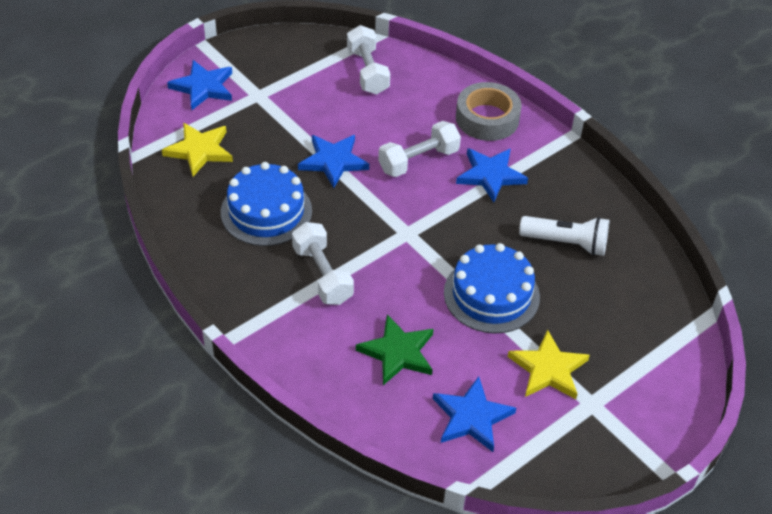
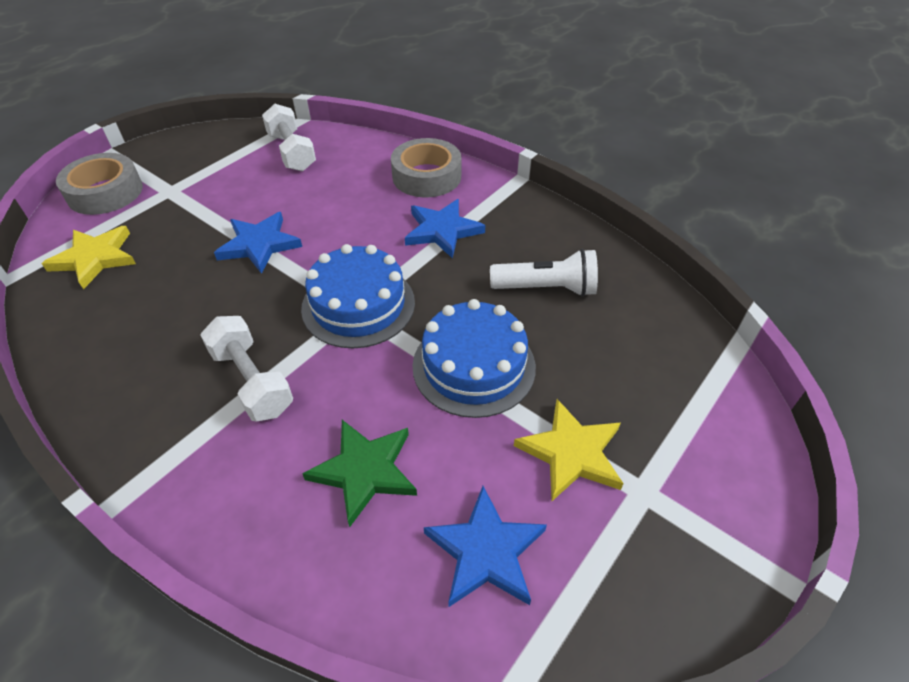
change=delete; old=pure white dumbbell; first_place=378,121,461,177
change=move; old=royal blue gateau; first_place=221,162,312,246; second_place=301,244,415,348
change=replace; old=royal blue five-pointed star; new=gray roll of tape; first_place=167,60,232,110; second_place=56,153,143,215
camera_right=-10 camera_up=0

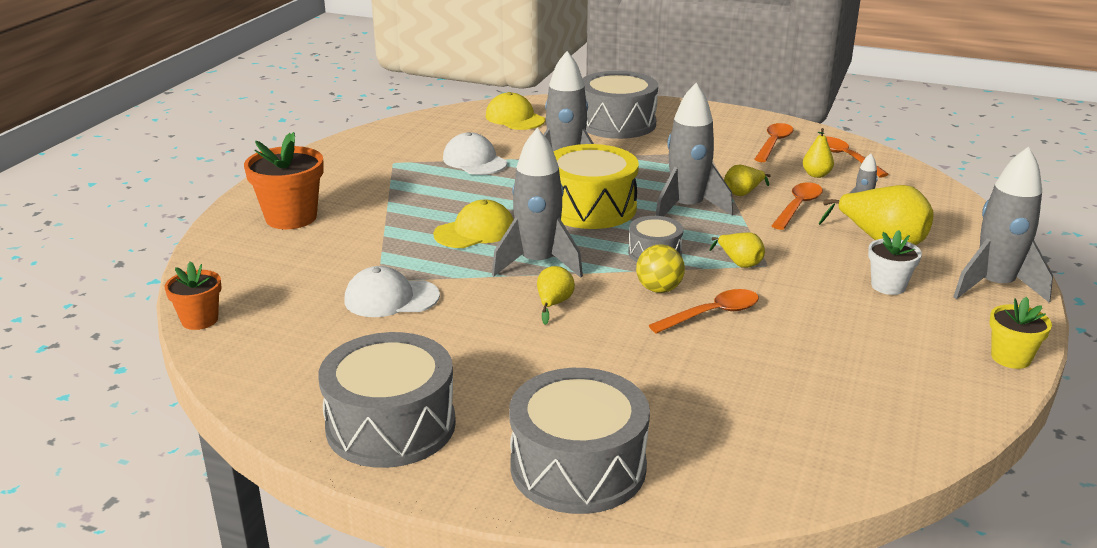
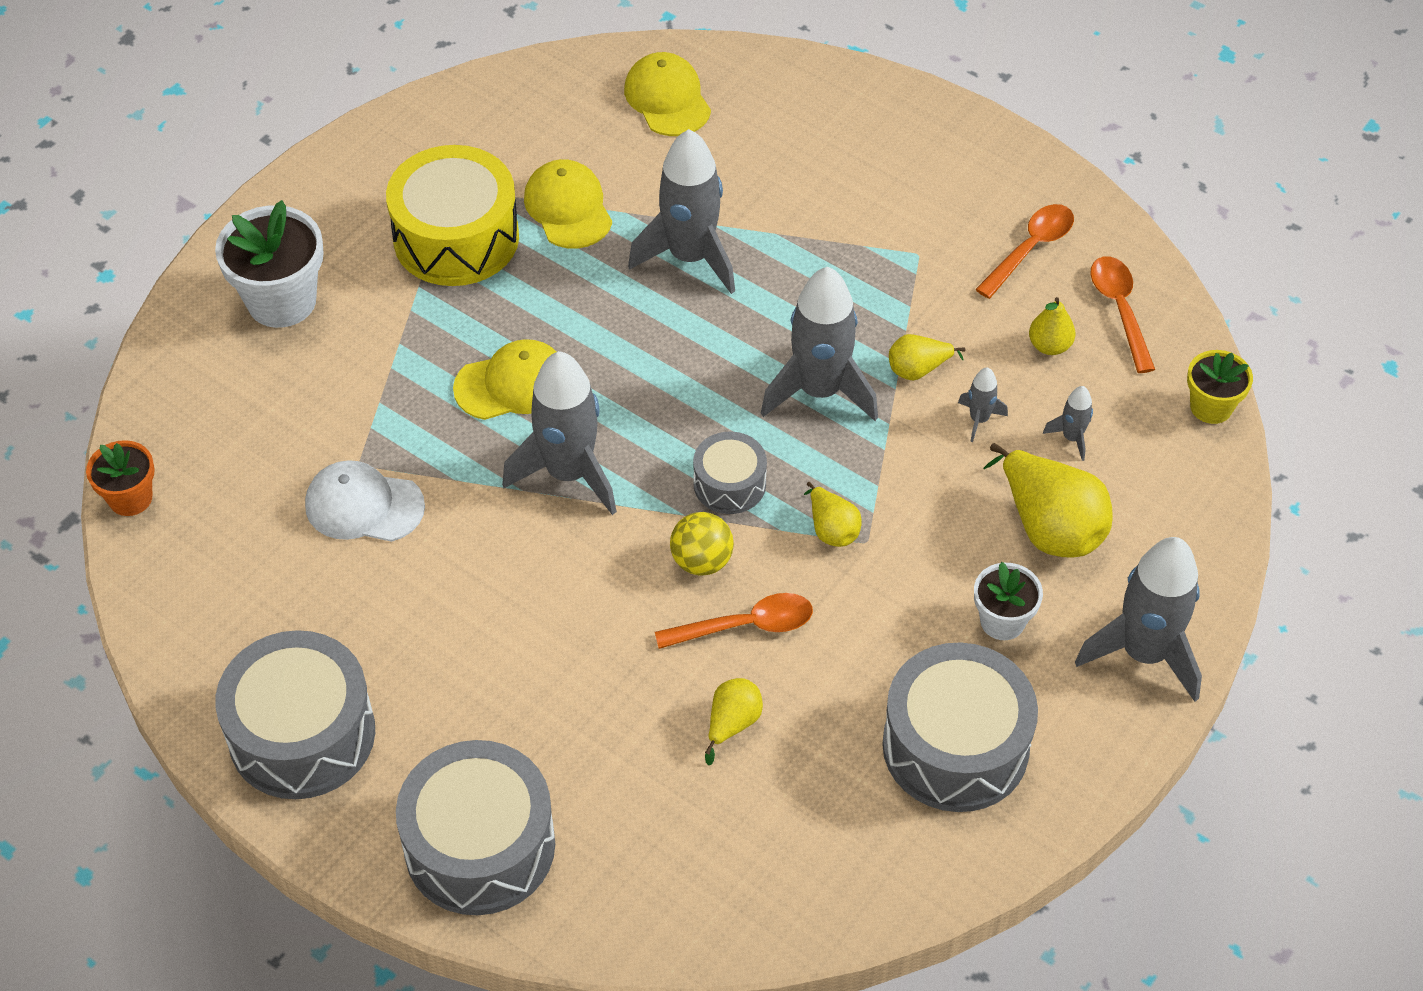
change=move; old=yellow pear fruit; first_place=537,266,575,325; second_place=705,678,763,765
change=move; old=yellow drum; first_place=554,144,639,229; second_place=386,145,519,286
change=move; old=gray drum; first_place=582,71,658,139; second_place=882,642,1038,812
change=move; old=yellow plant pot; first_place=989,297,1052,369; second_place=1187,350,1253,424
change=replace; old=orange teaspoon; new=gray spaceship; first_place=771,182,823,230; second_place=958,367,1008,442
change=recolor; old=orange plant pot; new=pure white plant pot; first_place=244,132,324,229; second_place=215,200,324,328
change=recolor; old=pure white baseball cap; new=yellow baseball cap; first_place=443,132,507,175; second_place=524,159,612,249
camera_right=15 camera_up=25

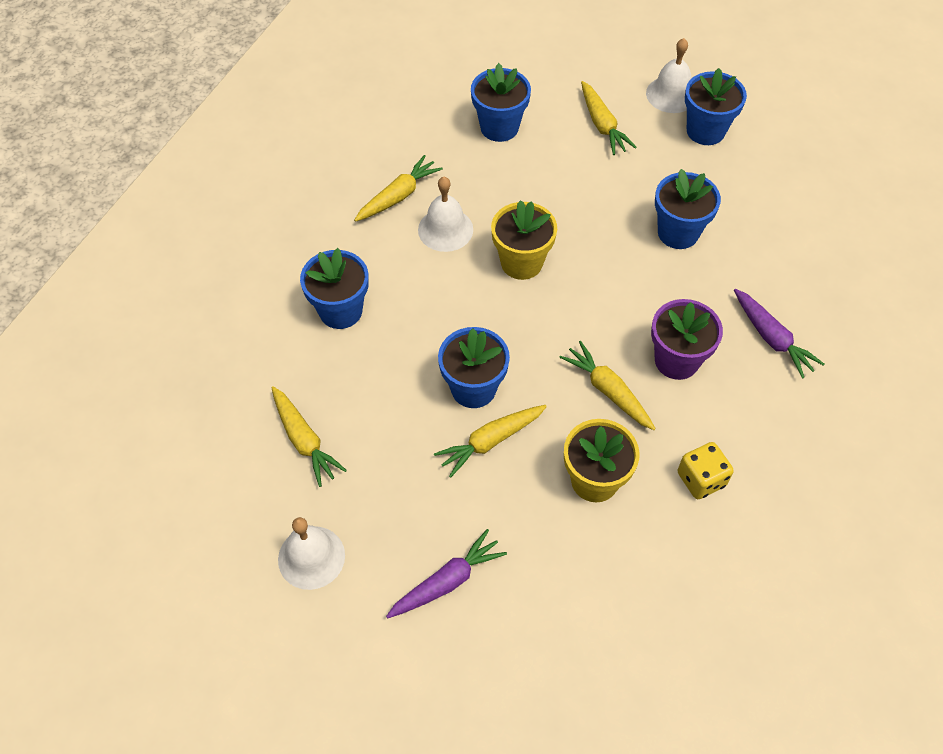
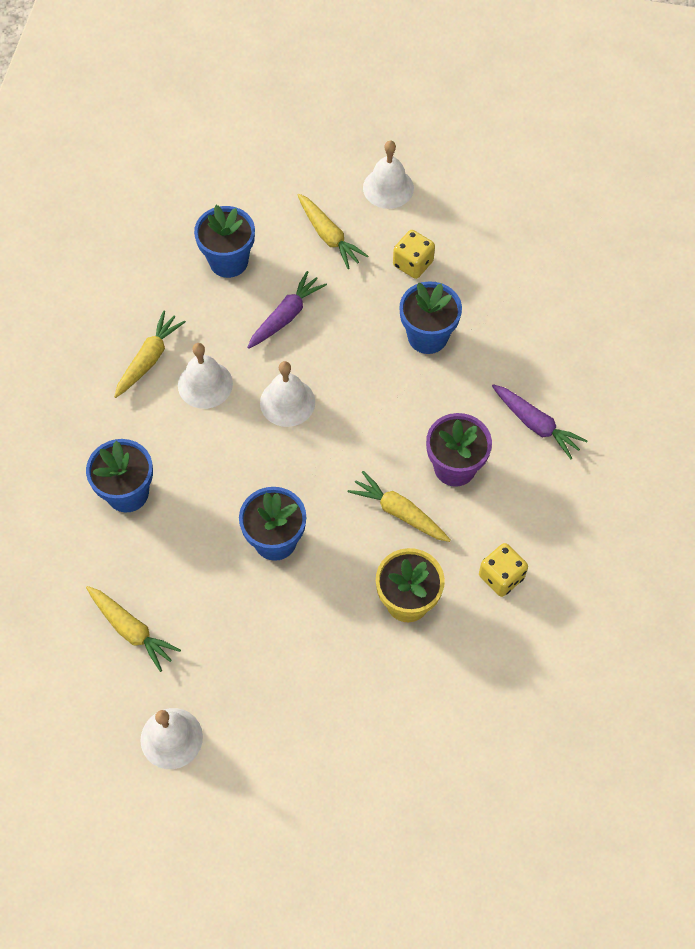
change=delete; old=yellow root vegetable; first_place=434,405,547,478
change=delete; old=royal blue plant pot; first_place=685,68,747,145
change=insert; new=yellow dice; second_place=393,230,435,279
change=move; old=royal purple root vegetable; first_place=386,529,507,619; second_place=247,271,327,349
change=replace; old=yellow plant pot; new=pure white bell; first_place=491,200,557,280; second_place=260,361,315,427
camera_right=-15 camera_up=5

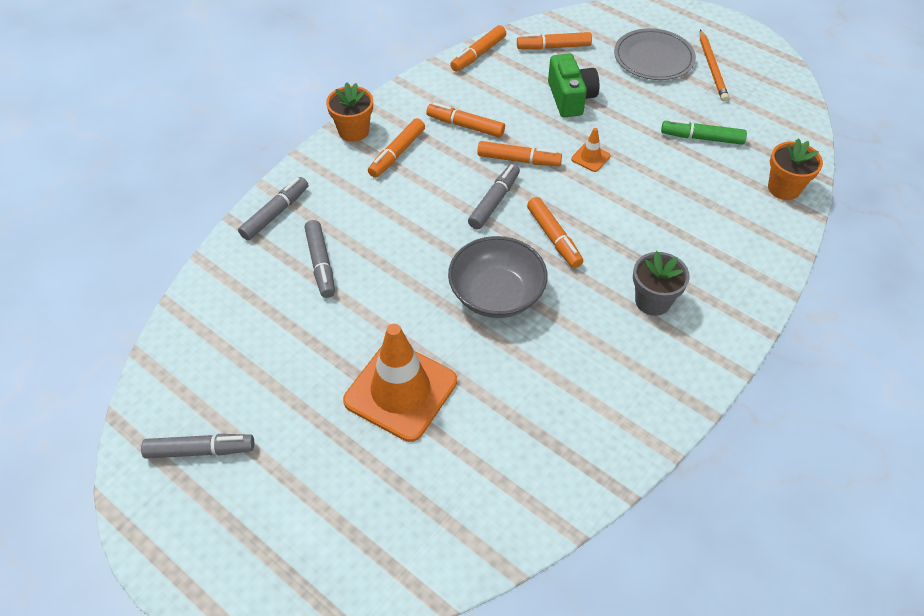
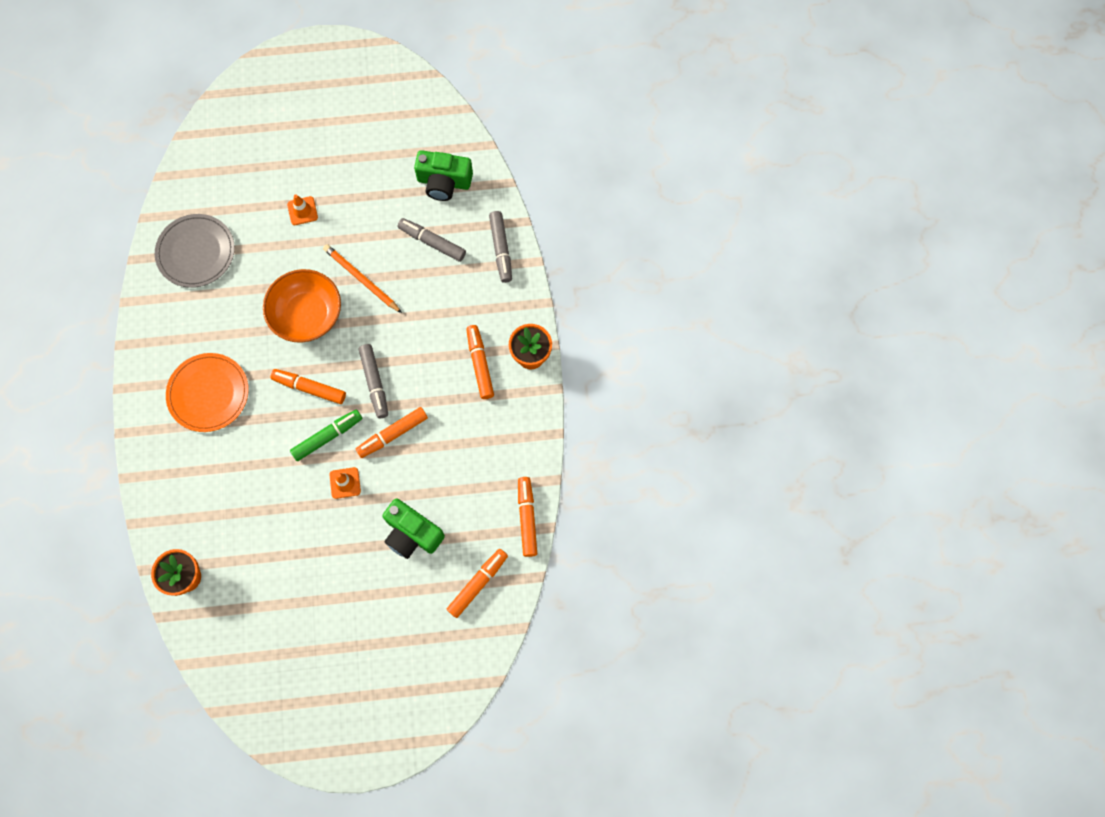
change=delete; old=gray marker; first_place=141,434,254,459
change=delete; old=orange marker; first_place=426,103,505,137
change=insert; new=green compact camera; second_place=414,150,473,201
change=move; old=gray plate; first_place=614,28,696,80; second_place=155,214,235,288
change=move; old=green marker; first_place=661,119,747,145; second_place=290,409,362,461
change=move; old=orange pencil; first_place=700,30,729,102; second_place=323,244,402,313
change=replace; old=gray plant pot; new=orange plate; first_place=633,251,690,316; second_place=166,353,249,432
change=recolor; old=gray serving bowl; new=orange serving bowl; first_place=448,236,548,318; second_place=263,269,341,343
change=resize; old=orange road cone; first_place=343,324,457,442; second_place=287,194,318,225; factor=0.43
camera_right=135 camera_up=20

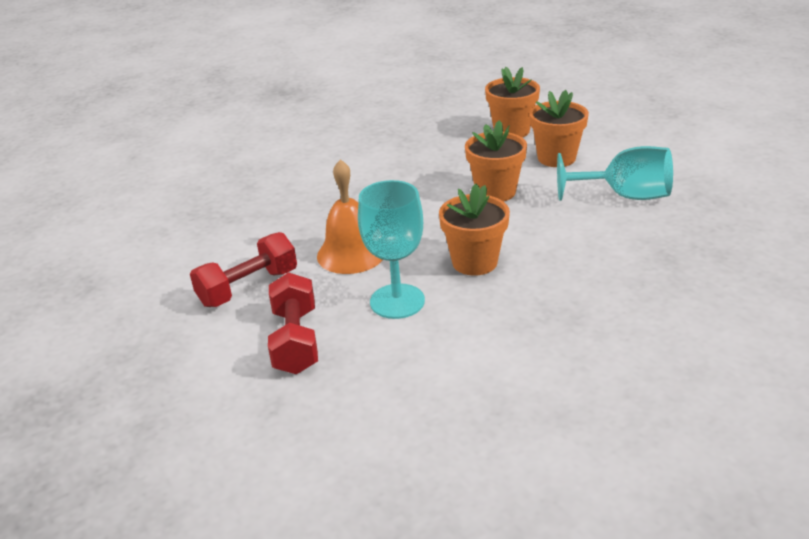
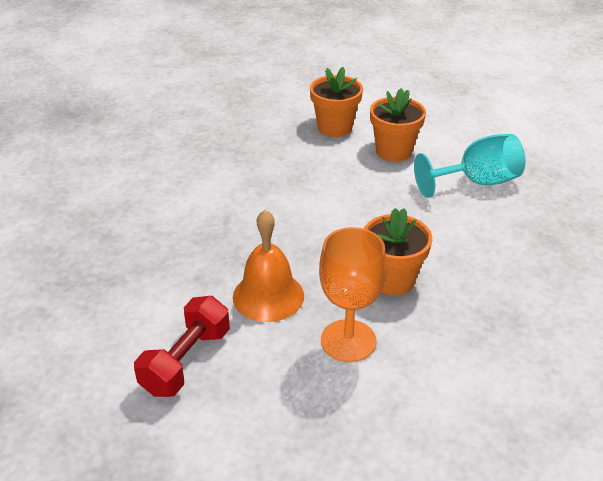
change=delete; old=crimson dumbbell; first_place=268,272,318,374
change=delete; old=orange plant pot; first_place=465,120,527,202
change=recolor; old=turquoise chalice; new=orange chalice; first_place=358,180,425,319; second_place=319,227,387,362
camera_right=-25 camera_up=5

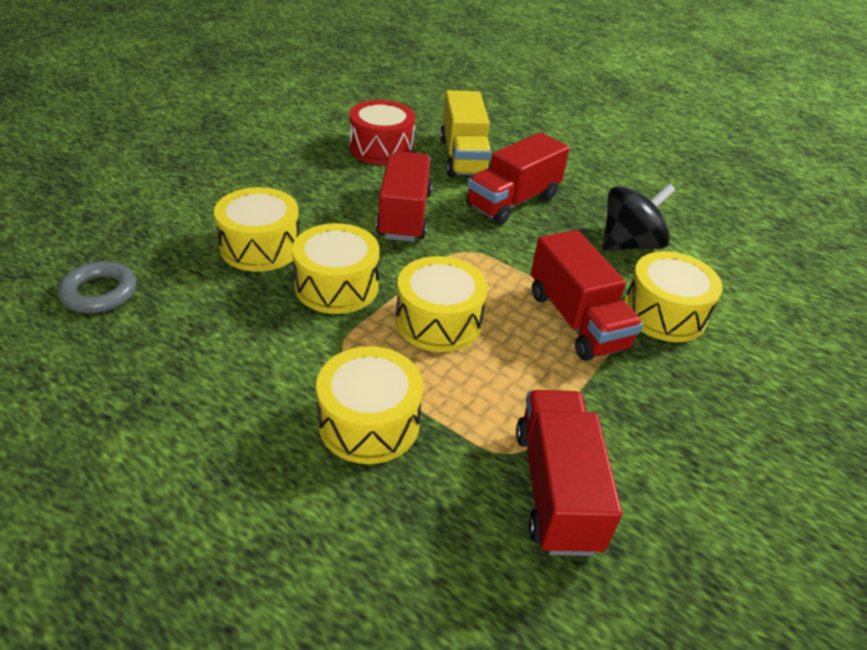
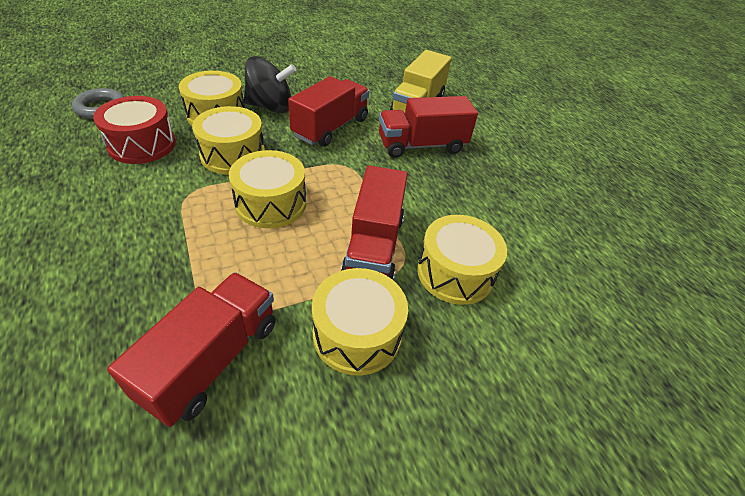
change=move; old=yellow drum; first_place=316,346,423,464; second_place=312,268,408,376
change=move; old=crimson drum; first_place=349,100,415,165; second_place=93,96,176,164
change=move; old=black toy top; first_place=602,184,675,251; second_place=244,56,296,113
camera_right=30 camera_up=5

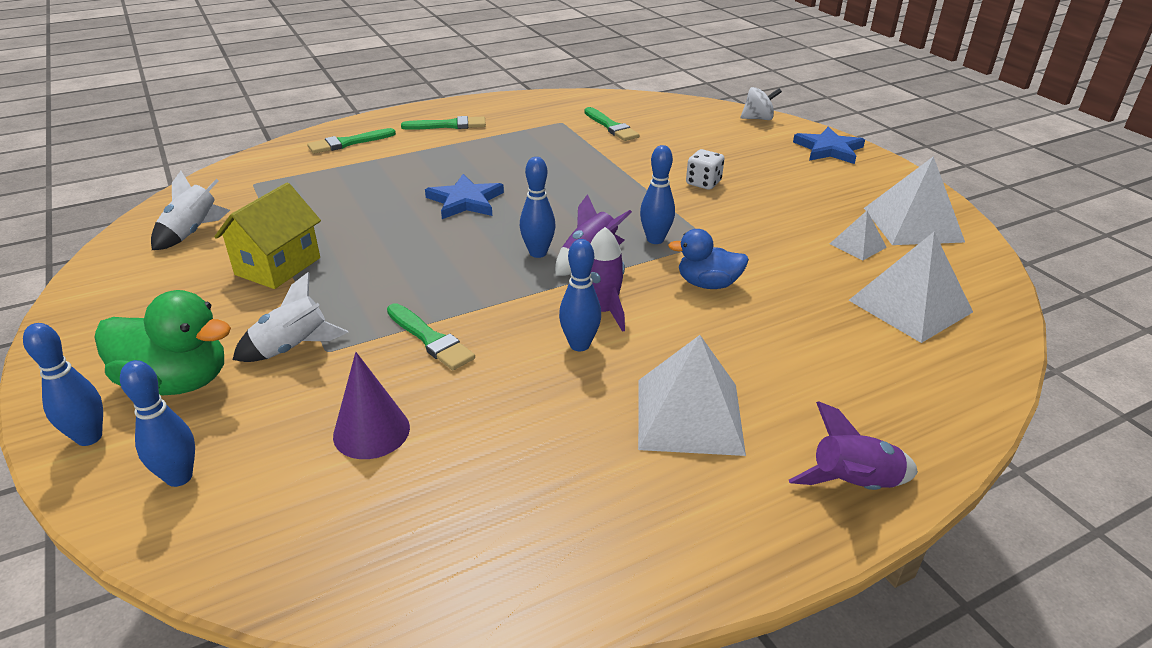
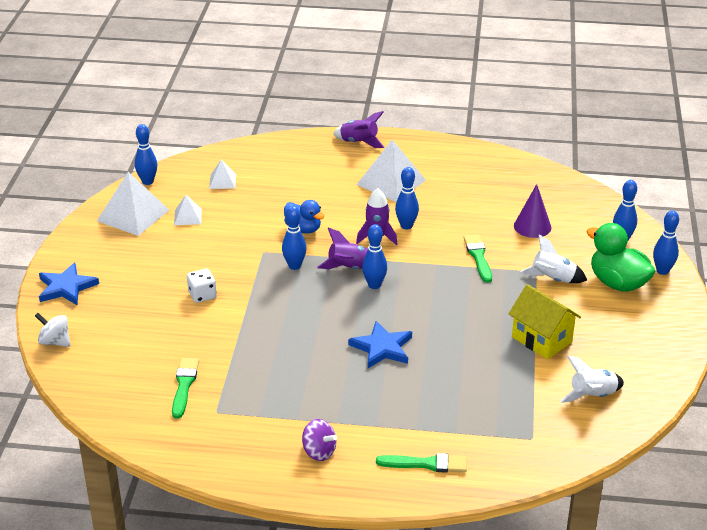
change=insert; new=royal blue skittle; second_place=135,124,157,185
change=replace; old=green paintbrush; new=royal purple toy top; first_place=401,116,486,130; second_place=302,419,337,461
change=rotate; old=yellow house; first_place=214,183,321,289; second_place=509,284,581,359; degrees=75
change=resize; old=pure white pyramid shape; first_place=849,232,973,343; second_place=209,160,236,189; factor=0.52
camera_right=-145 camera_up=0

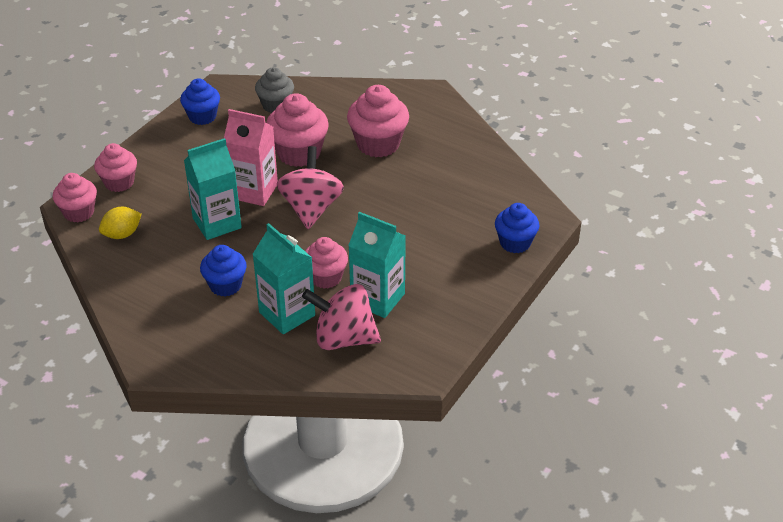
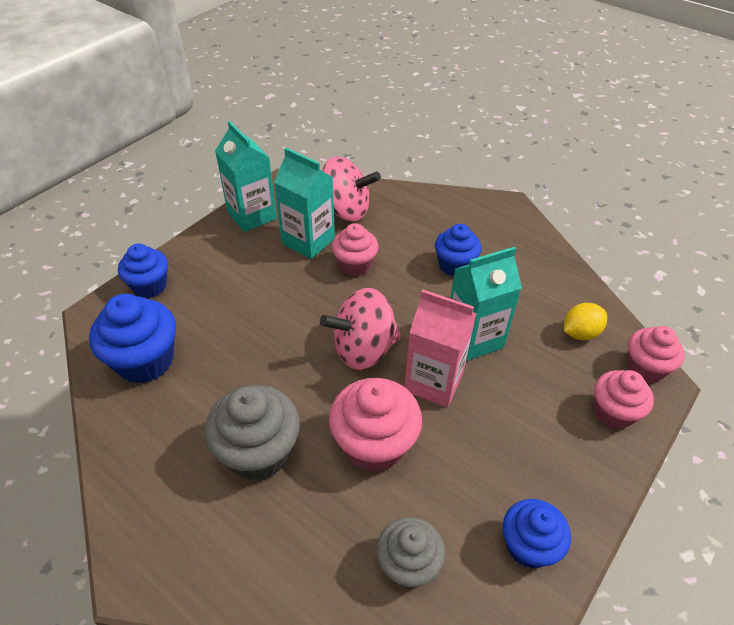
change=insert; new=royal blue cupcake; second_place=89,294,176,383
change=move; old=turquoise milk carton; first_place=252,223,315,334; second_place=215,121,277,232
change=recolor; old=pink cupcake; new=gray cupcake; first_place=347,85,409,157; second_place=205,385,300,481
change=rotate; old=pink toy top; first_place=277,146,344,229; second_place=320,288,402,370; degrees=60
camera_right=-175 camera_up=5

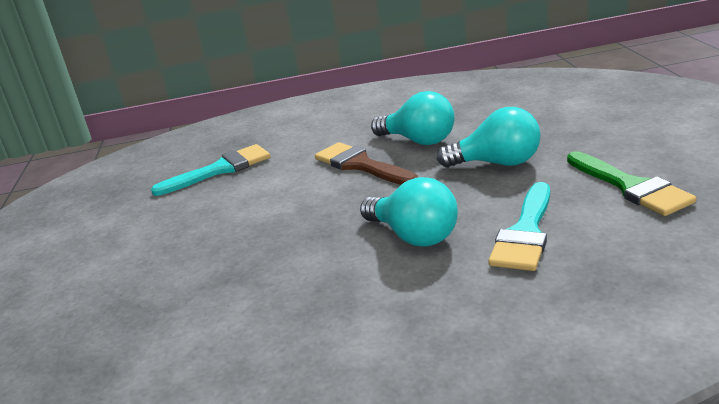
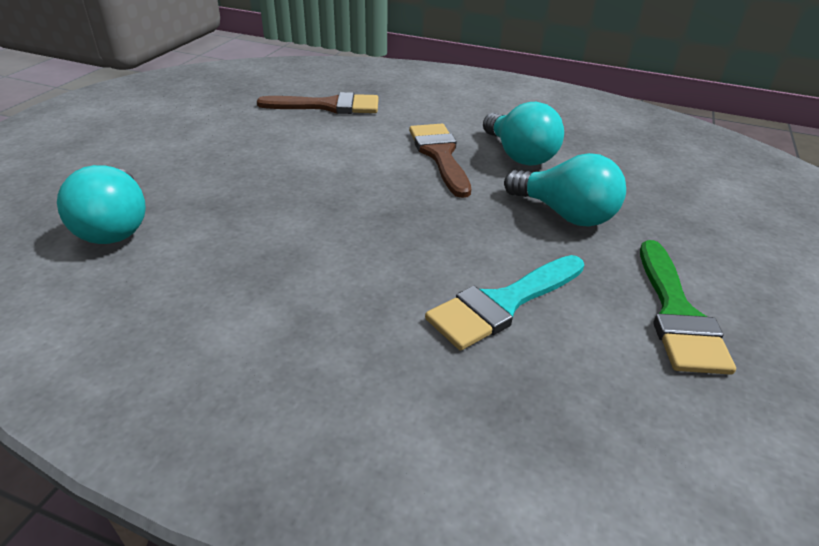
change=move; old=turquoise light bulb; first_place=360,177,458,247; second_place=57,165,146,244
change=recolor; old=turquoise paintbrush; new=dark brown paintbrush; first_place=151,144,270,196; second_place=257,92,379,114
camera_right=25 camera_up=10

